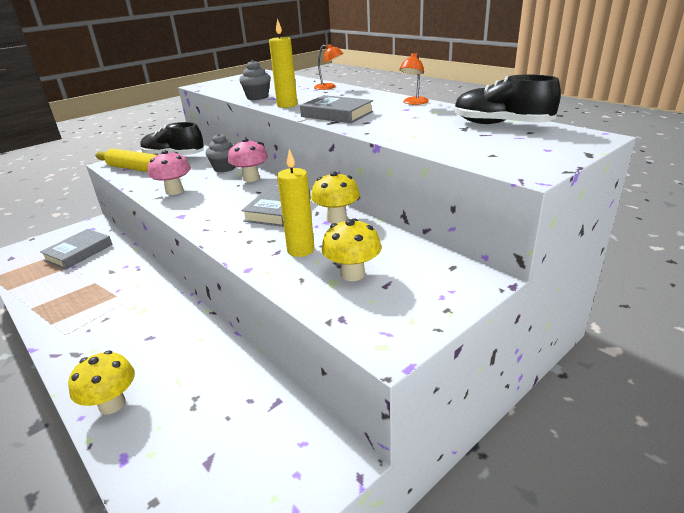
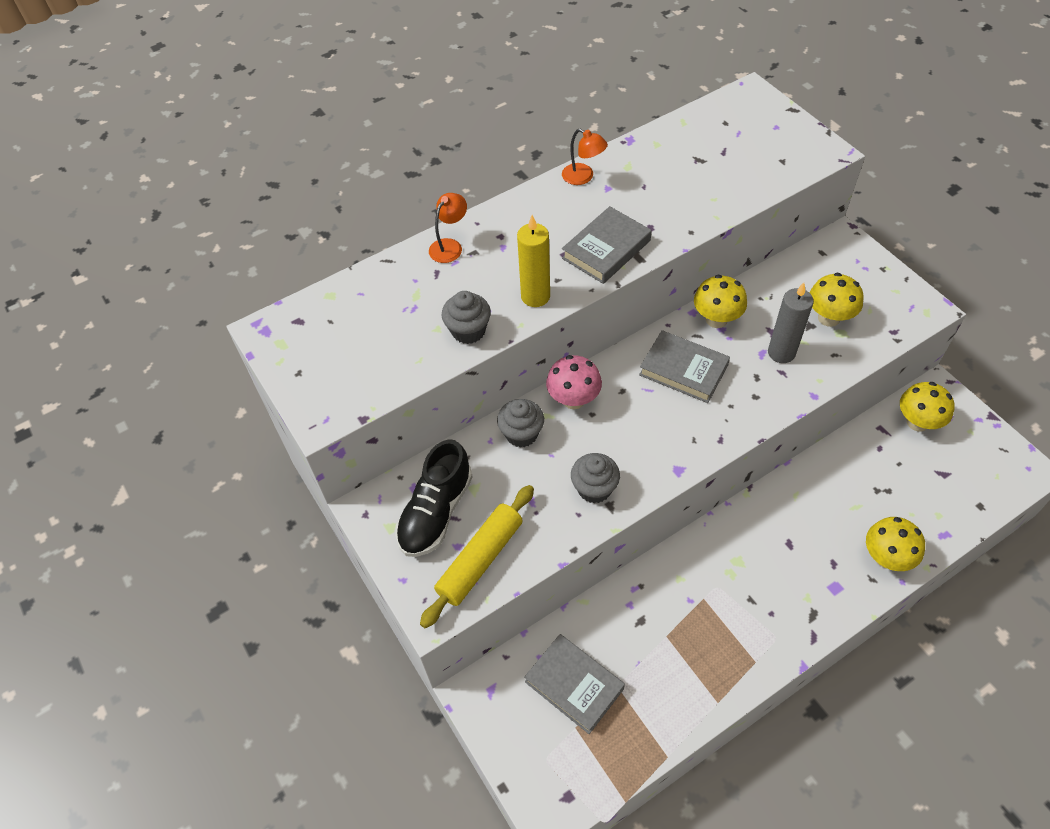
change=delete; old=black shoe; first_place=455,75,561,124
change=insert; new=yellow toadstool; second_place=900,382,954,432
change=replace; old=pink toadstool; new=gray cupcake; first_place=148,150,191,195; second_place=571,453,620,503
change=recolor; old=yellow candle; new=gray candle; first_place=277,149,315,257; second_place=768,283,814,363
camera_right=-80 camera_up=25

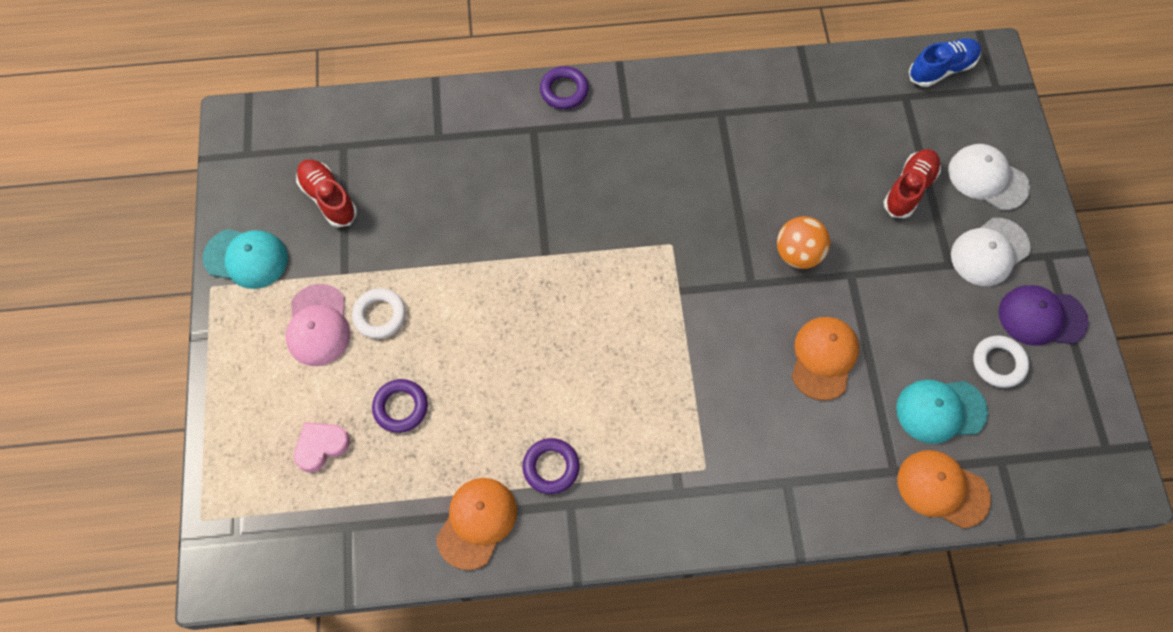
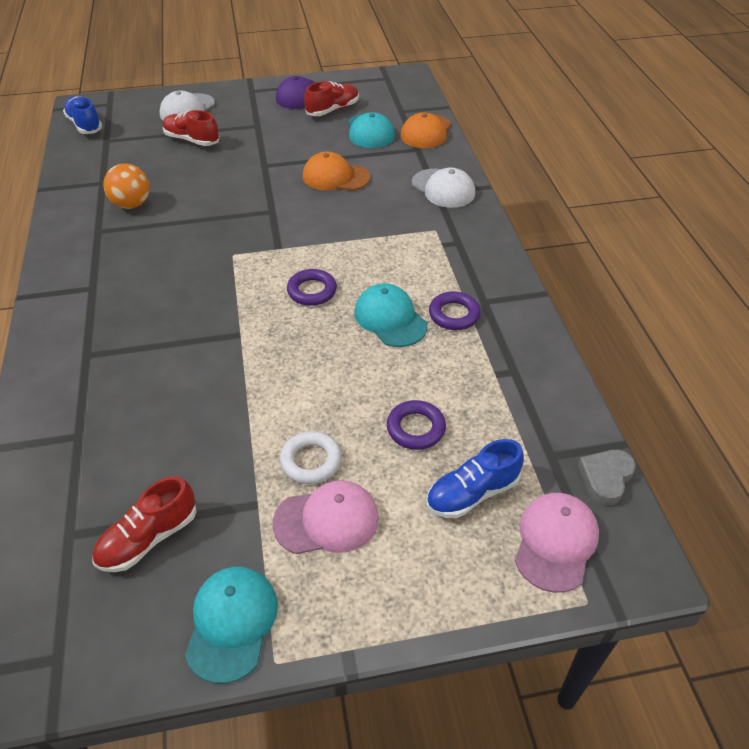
change=delete; old=orange baseball cap; first_place=436,478,517,570
change=insert; new=turquoise baseball cap; second_place=354,283,428,347
change=insert; new=pink baseball cap; second_place=515,493,599,593
change=insert; new=gray love heart; second_place=578,450,636,506
change=move; old=royal purple ring; first_place=540,66,589,109; second_place=287,269,337,306
change=move; old=orange play ball; first_place=777,216,830,269; second_place=103,164,150,209
change=move; old=pure white baseball cap; first_place=951,218,1031,286; second_place=412,167,475,208
change=replace; old=pink love heart; new=royal blue shoe; first_place=294,422,350,472; second_place=426,439,524,518
change=replace; old=pure white ring; new=crimson shoe; first_place=973,335,1029,388; second_place=304,81,359,116
camera_right=-95 camera_up=-20

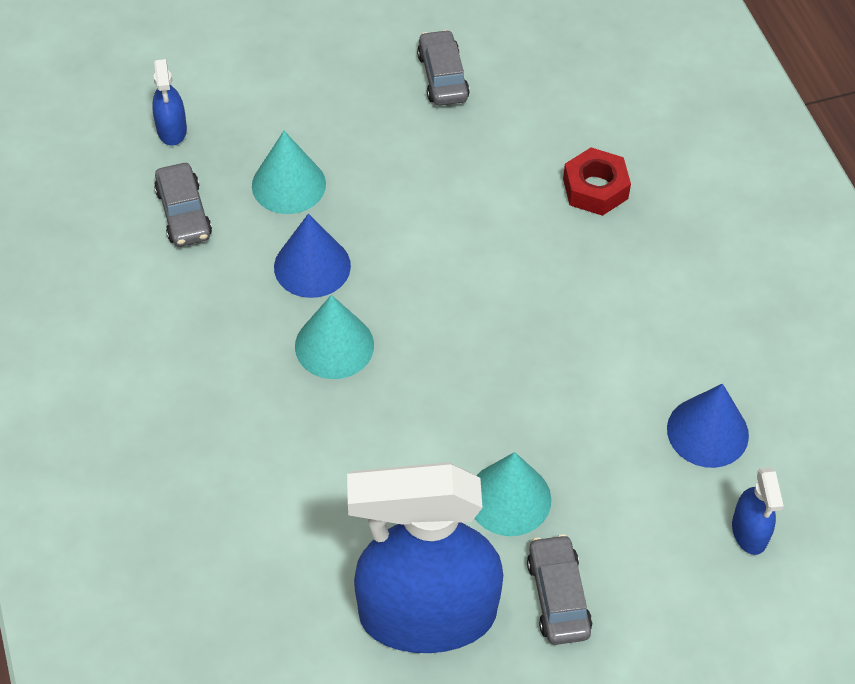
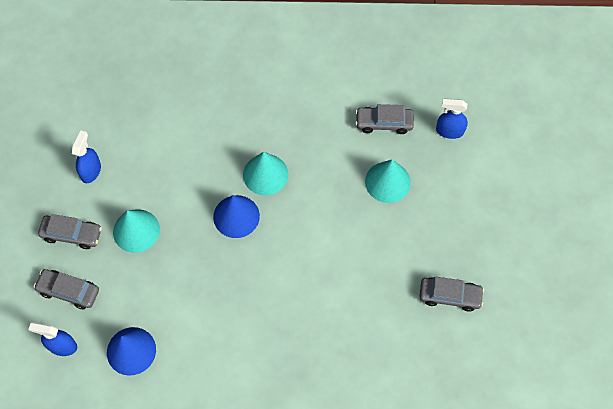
change=delete; old=crimson hexagon nut; first_place=563,148,631,216
change=insert; new=gray car; second_place=34,269,99,309
change=move; old=royal blue cone; first_place=274,214,351,298; second_place=213,195,260,238
change=resize; old=royal blue sprayer; first_place=347,462,503,653; second_place=72,131,101,183; factor=0.41
camera_right=110 camera_up=10

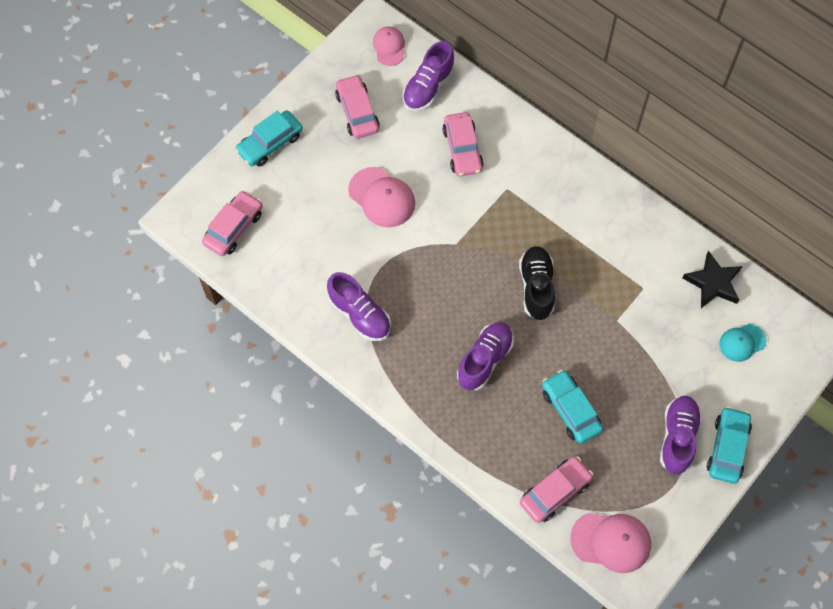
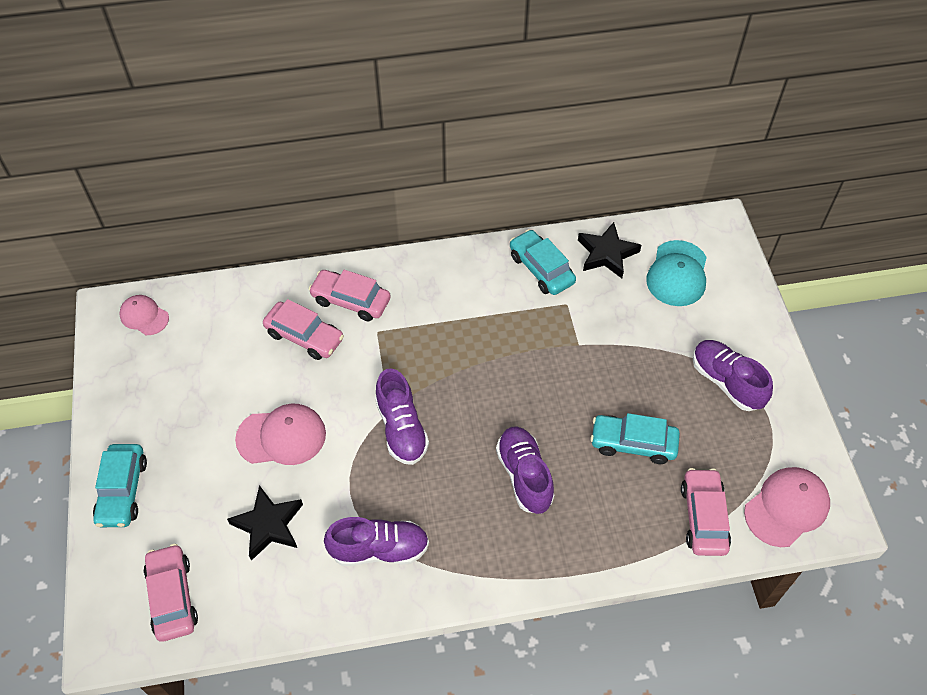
change=delete; old=black shoe; first_place=519,246,555,320
change=insert; new=black five-pointed star; second_place=227,485,303,561
change=move; old=pink car; first_place=335,74,380,139; second_place=309,270,391,321
change=move; old=royal purple shoe; first_place=402,41,455,111; second_place=375,368,429,465
change=move; old=turquoise car; first_place=707,406,752,484; second_place=510,229,576,295
change=resize; old=turquoise baseball cap; first_place=719,324,766,362; second_place=646,240,707,306; factor=1.58
camera_right=-50 camera_up=-10

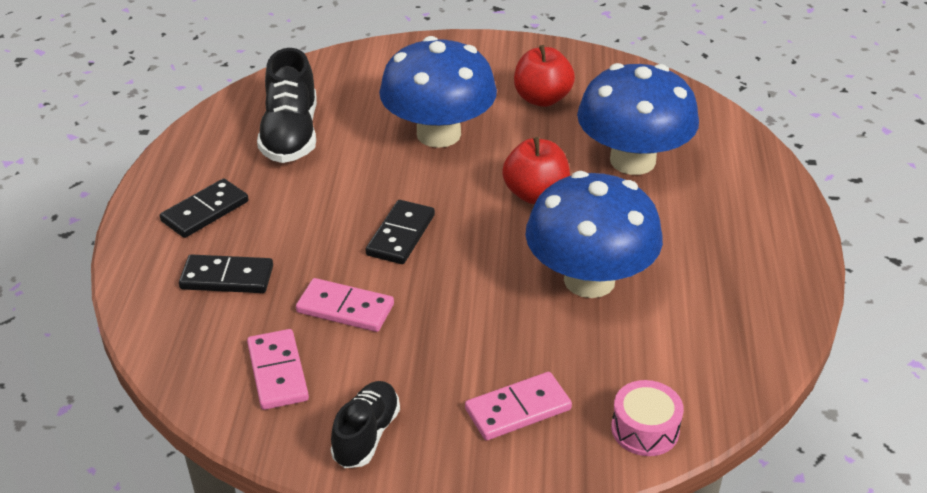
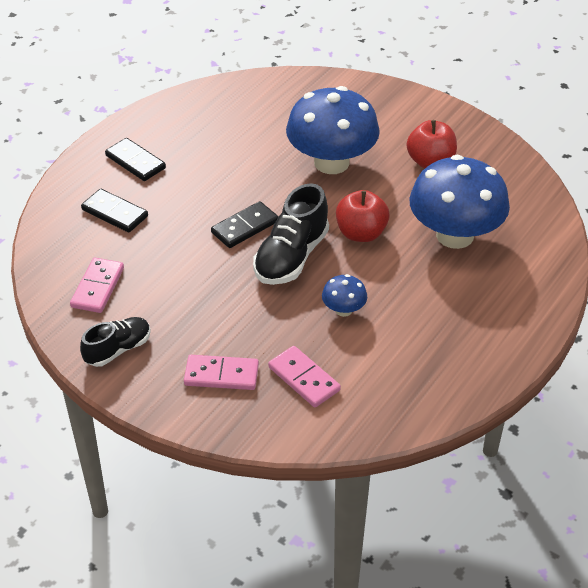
change=delete; old=pink drum; first_place=611,380,684,456
change=move; old=black shoe; first_place=257,48,317,163; second_place=253,183,329,285
change=move; old=pink domino tile; first_place=296,278,394,332; second_place=268,346,341,407
change=rotate; old=black domino tile; first_place=160,178,249,238; second_place=105,138,166,181; degrees=60
change=resize; old=royal blue toadstool; first_place=525,171,663,298; second_place=322,274,367,317; factor=0.44
camera_right=30 camera_up=5

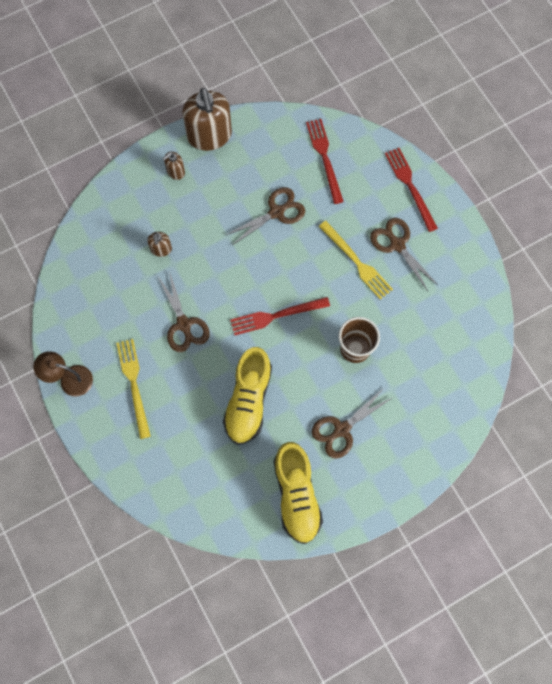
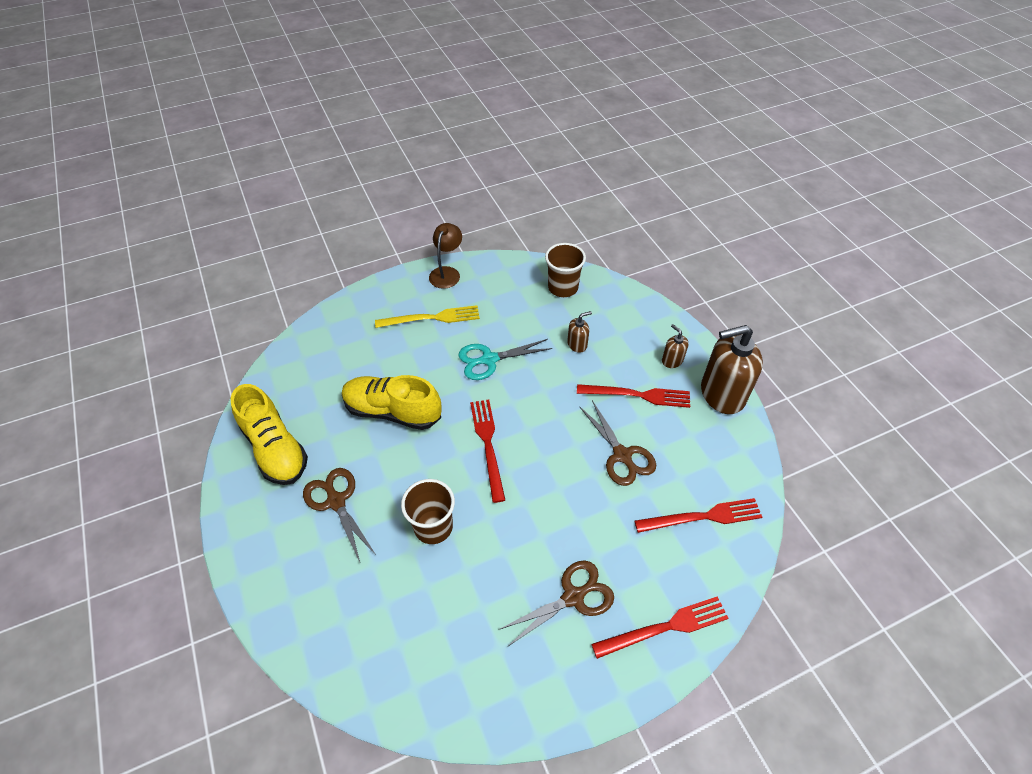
change=delete; old=yellow fork; first_place=318,221,393,300
change=insert; new=dark brown cup; second_place=545,243,586,297
change=insert; new=crimson fork; second_place=577,384,690,408
change=recolor; old=dark brown pair of scissors; new=turquoise pair of scissors; first_place=157,271,209,352; second_place=458,339,552,380
change=rotate; old=dark brown soap dispenser; first_place=147,232,172,257; second_place=567,311,592,353; degrees=150
change=rotate; old=yellow shoe; first_place=274,442,323,544; second_place=231,384,308,485; degrees=-120
camera_right=95 camera_up=-20

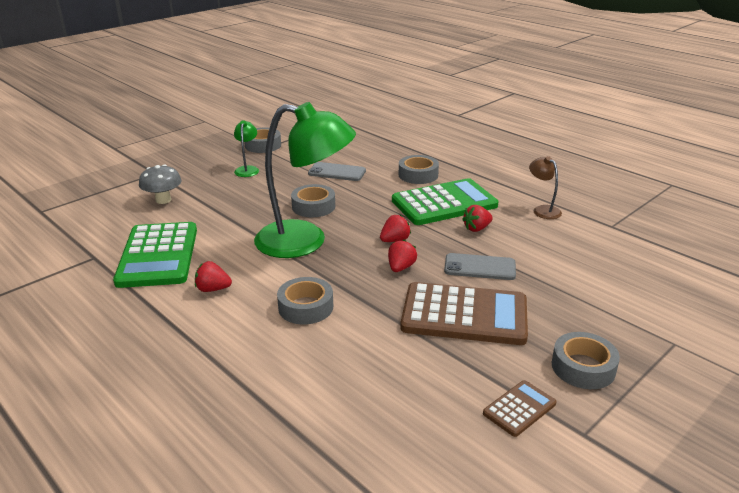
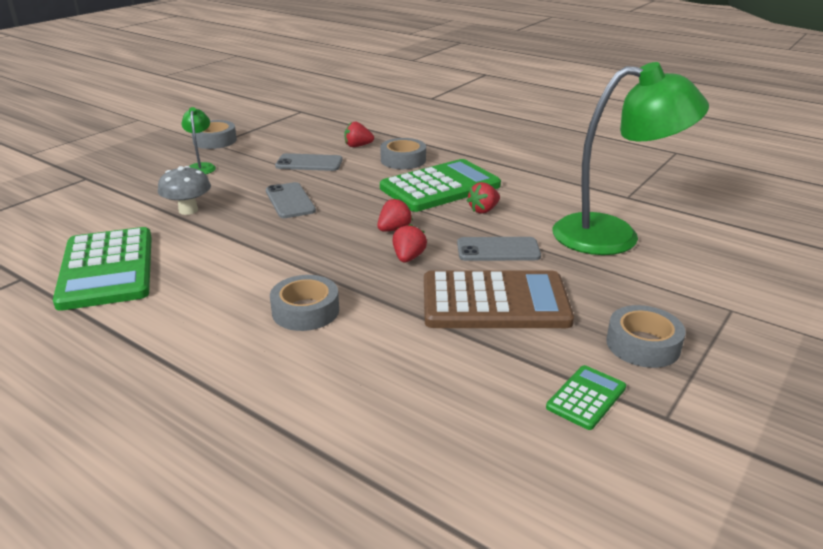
change=delete; old=dark brown desk lamp; first_place=529,156,562,219
change=move; old=gray toadstool; first_place=139,165,182,204; second_place=158,166,211,215
change=move; old=crimson strawberry; first_place=195,261,232,292; second_place=344,122,374,147
change=move; old=green desk lamp; first_place=254,102,356,258; second_place=553,62,709,255
change=replace; old=gray roll of tape; new=gray phone; first_place=291,184,335,217; second_place=266,182,316,218
change=recolor; old=dark brown calculator; new=green calculator; first_place=483,380,556,437; second_place=546,365,626,430
camera_right=-10 camera_up=0

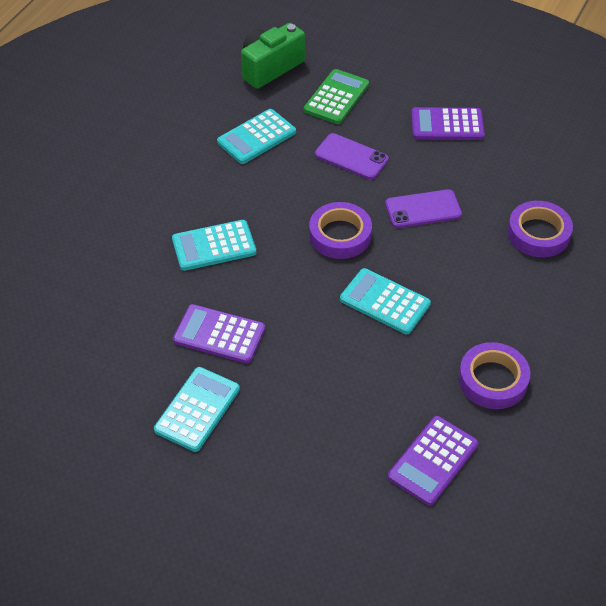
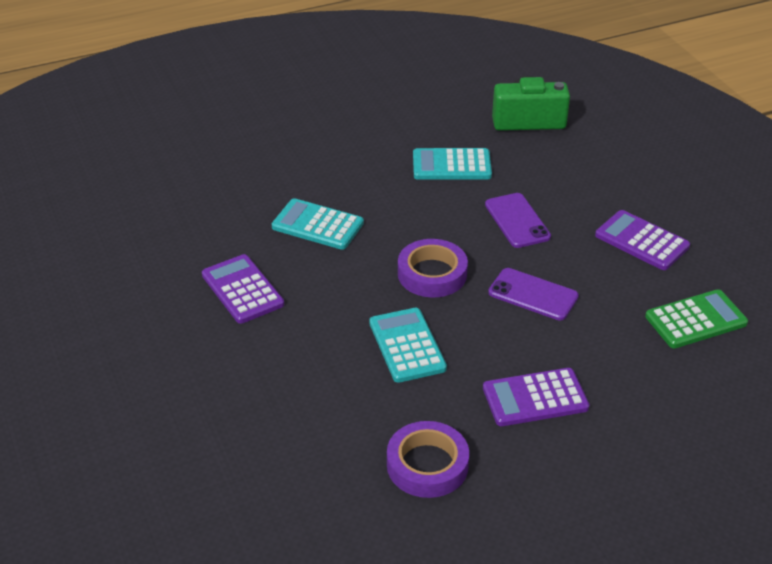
change=delete; old=turquoise calculator; first_place=154,367,240,452
change=delete; old=royal purple roll of tape; first_place=508,201,573,257
change=move; old=green calculator; first_place=304,69,369,124; second_place=645,289,748,348
change=move; old=royal purple calculator; first_place=388,416,478,506; second_place=483,368,589,426
camera_right=40 camera_up=-10

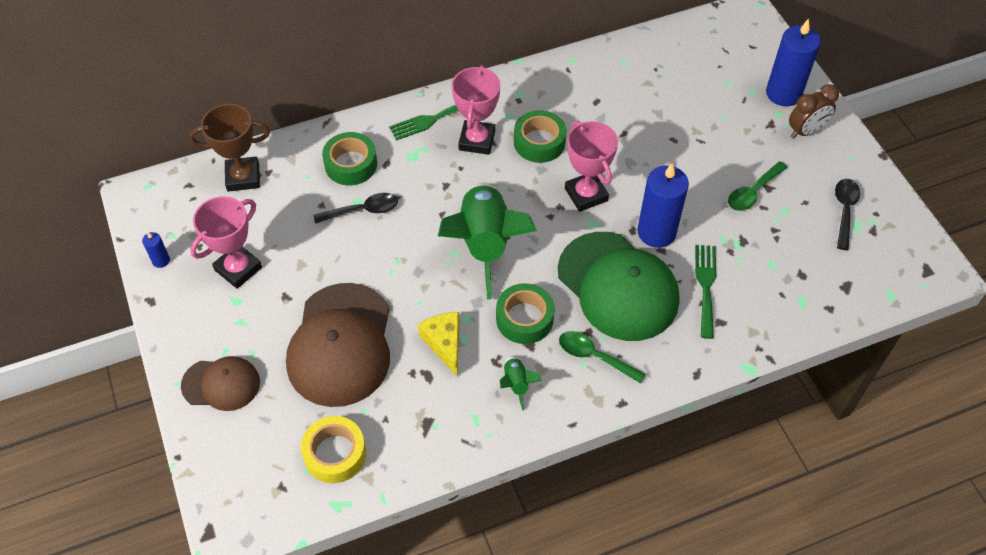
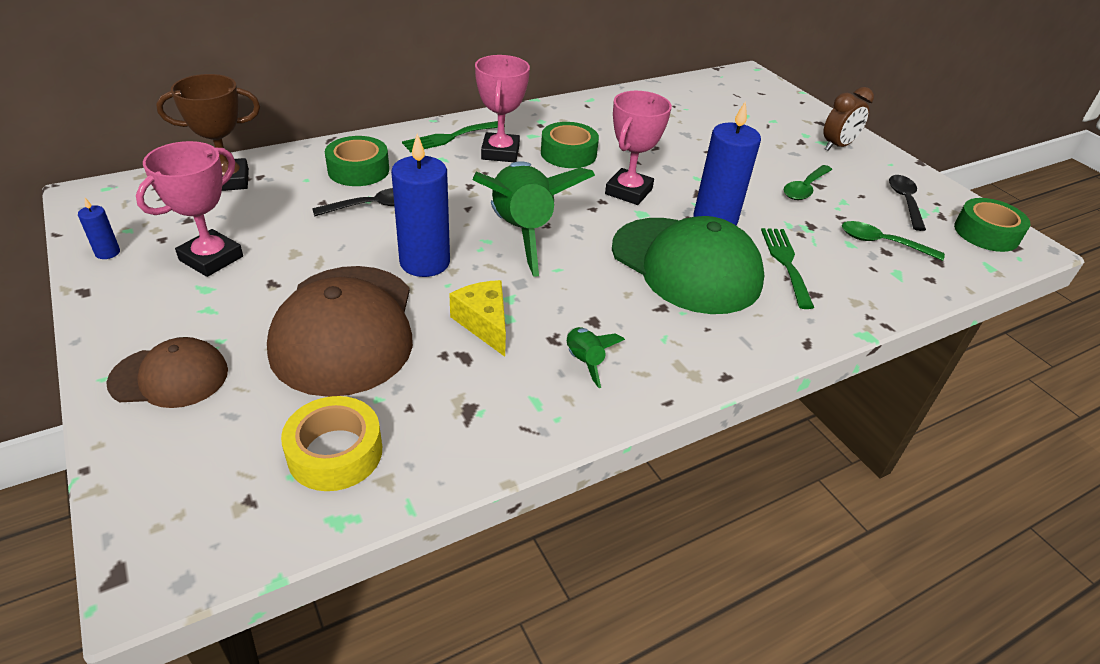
change=move; old=green roll of tape; first_place=496,283,555,344; second_place=954,198,1030,252
change=move; old=green teaspoon; first_place=559,331,646,384; second_place=842,221,945,261
change=move; old=royal blue candle; first_place=766,18,821,106; second_place=391,134,450,277
change=rotate; old=pink award cup; first_place=565,121,618,212; second_place=605,91,672,205; degrees=60
camera_right=-10 camera_up=-15

